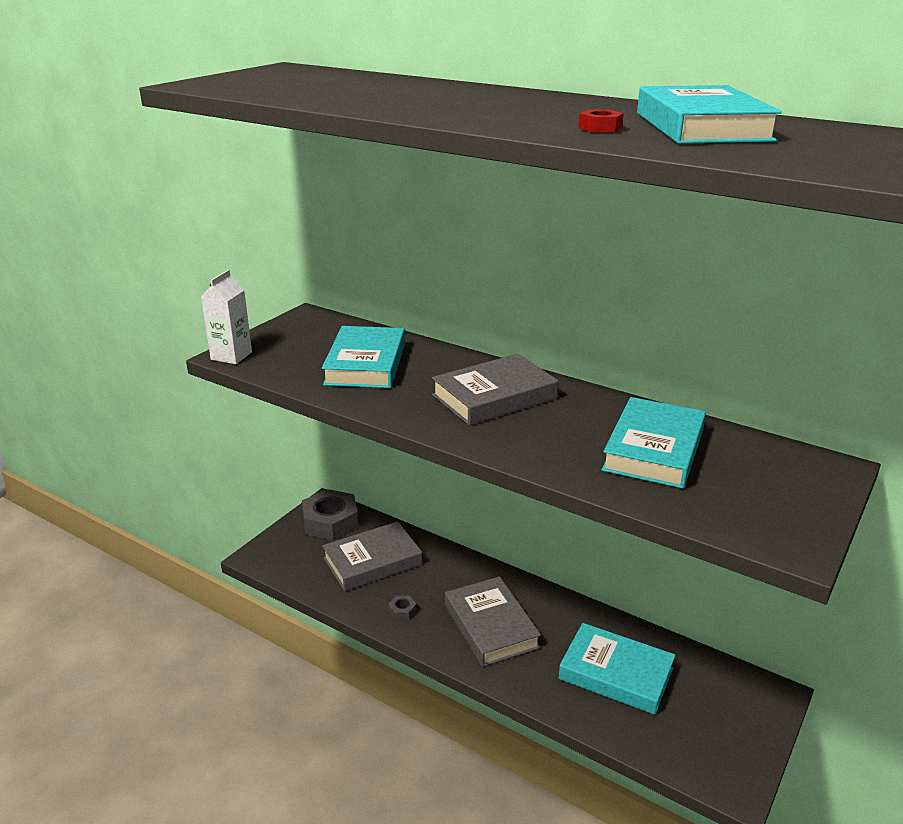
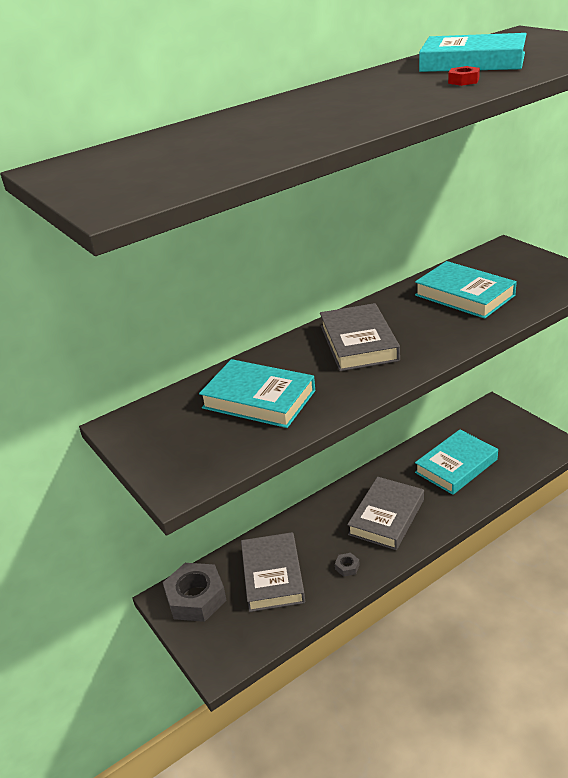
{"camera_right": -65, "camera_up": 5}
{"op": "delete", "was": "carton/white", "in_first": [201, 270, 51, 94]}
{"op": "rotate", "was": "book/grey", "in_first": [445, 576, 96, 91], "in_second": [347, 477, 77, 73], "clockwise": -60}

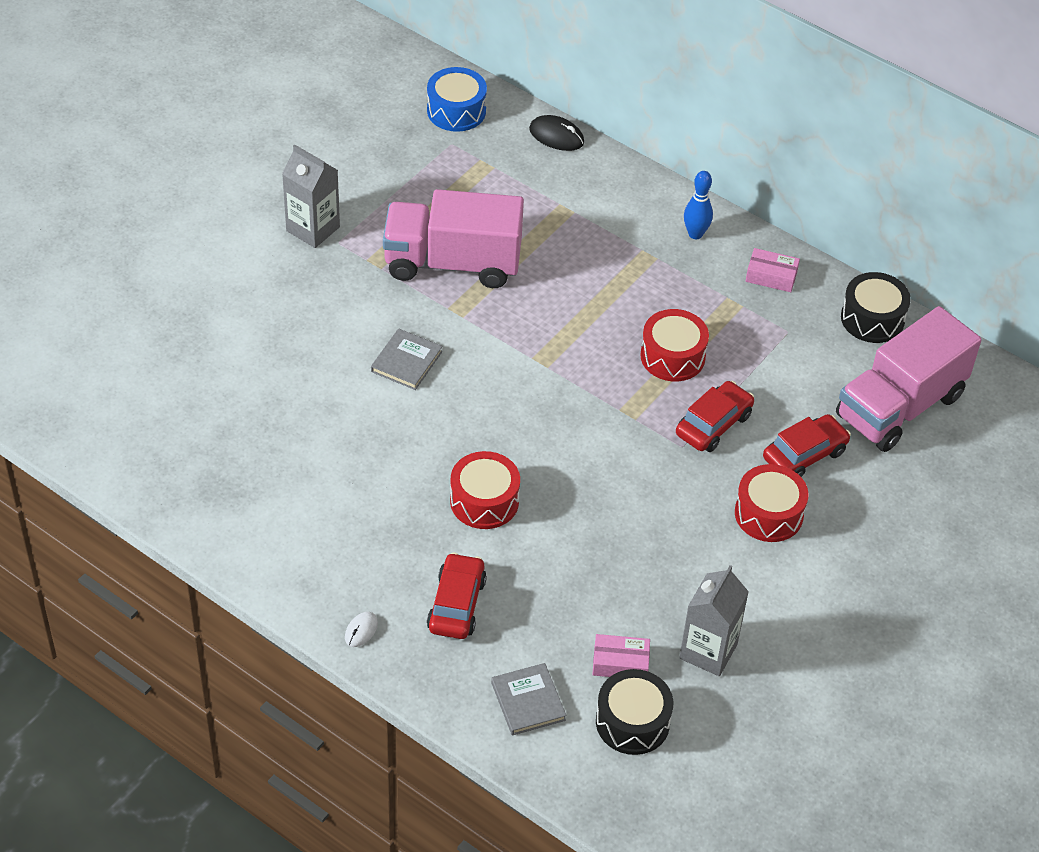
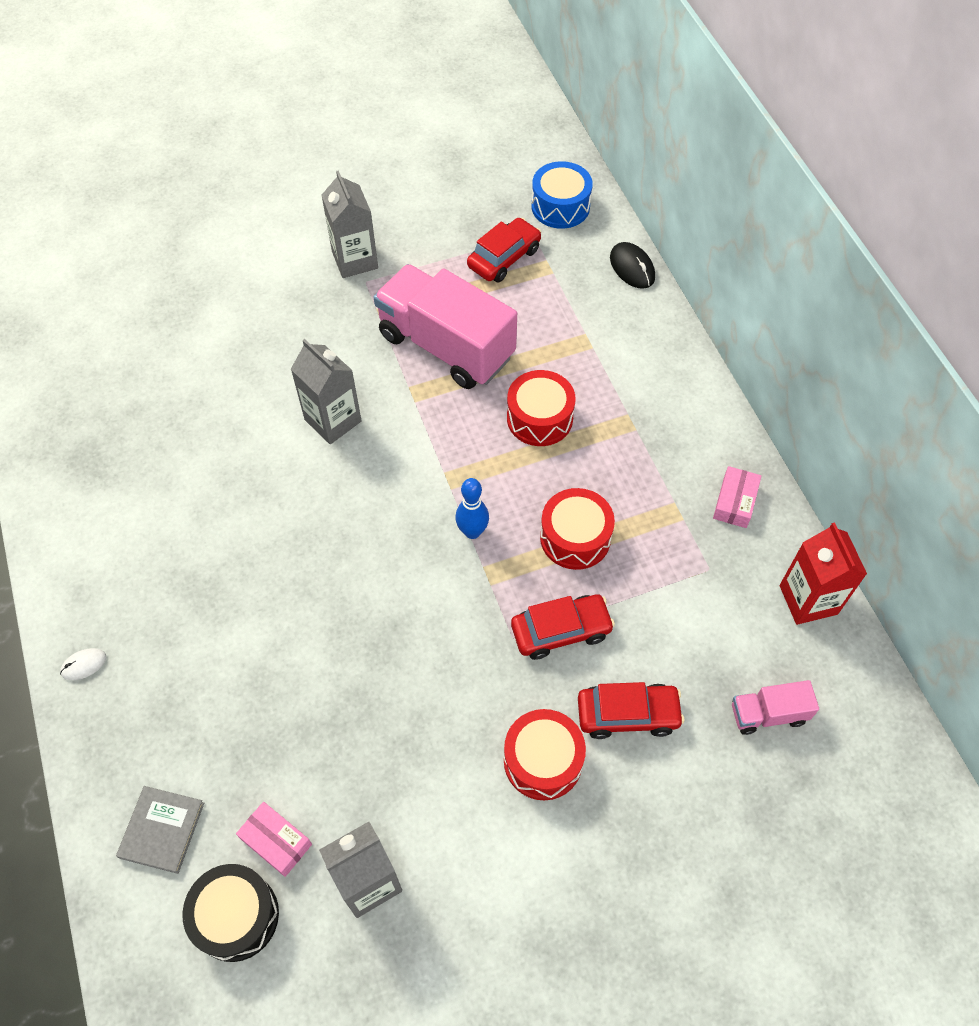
{"camera_right": 35, "camera_up": 10}
{"op": "move", "was": "car/red", "in_first": [427, 552, 60, 87], "in_second": [467, 218, 74, 64]}
{"op": "move", "was": "drum/red", "in_first": [450, 451, 70, 78], "in_second": [507, 370, 69, 76]}
{"op": "move", "was": "bowling pin/blue", "in_first": [684, 171, 29, 68], "in_second": [455, 478, 34, 61]}
{"op": "replace", "was": "book/grey", "now": "carton/grey", "in_first": [371, 328, 72, 62], "in_second": [291, 339, 71, 105]}
{"op": "replace", "was": "drum/black", "now": "carton/red", "in_first": [841, 272, 70, 71], "in_second": [780, 522, 87, 103]}
{"op": "rotate", "was": "box/pink", "in_first": [746, 248, 54, 44], "in_second": [713, 466, 49, 62], "clockwise": 60}
{"op": "resize", "was": "truck/pink", "in_first": [836, 306, 146, 146], "in_second": [732, 680, 87, 55], "ratio": 0.46}

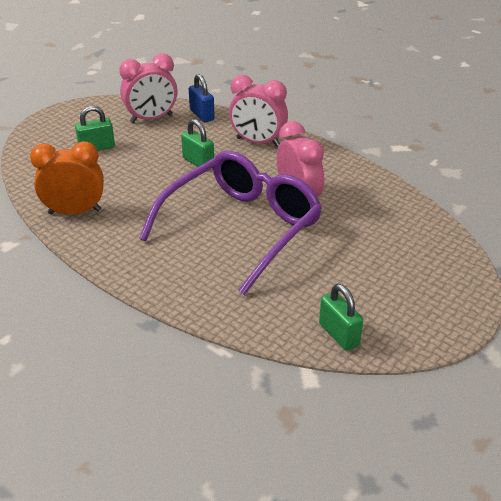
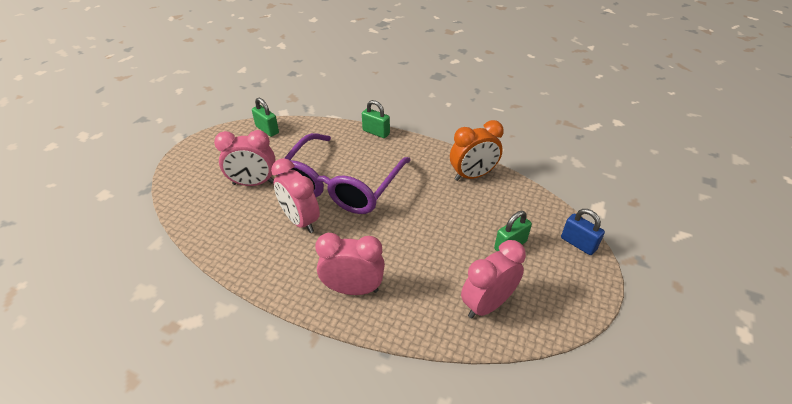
{"camera_right": 165, "camera_up": 5}
{"op": "insert", "now": "clock/pink", "in_second": [214, 130, 62, 56]}
{"op": "move", "was": "padlock/green", "in_first": [181, 119, 33, 48], "in_second": [362, 100, 28, 38]}
{"op": "move", "was": "padlock/blue", "in_first": [189, 74, 26, 48], "in_second": [561, 209, 44, 46]}

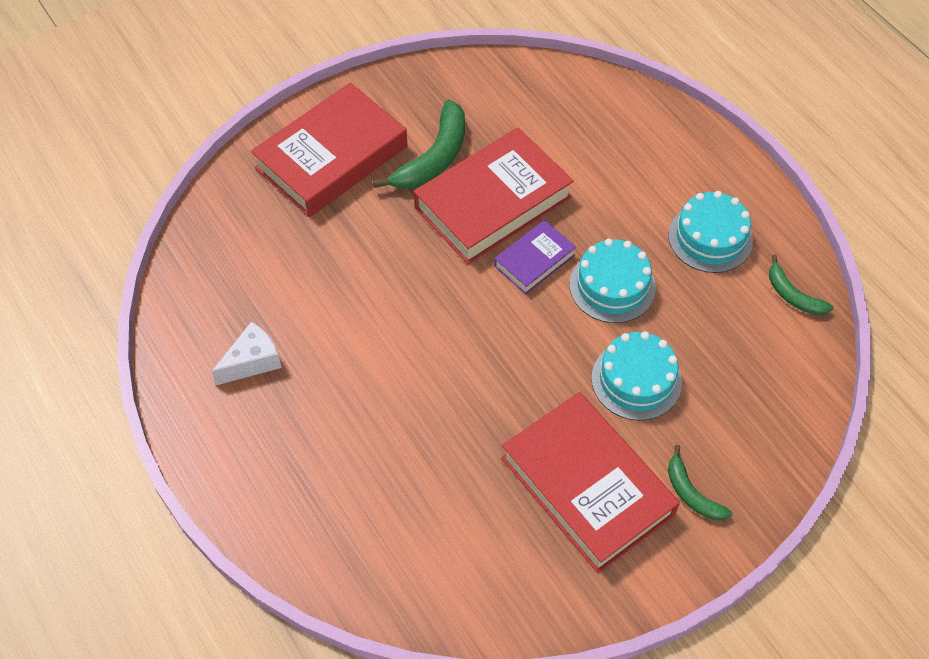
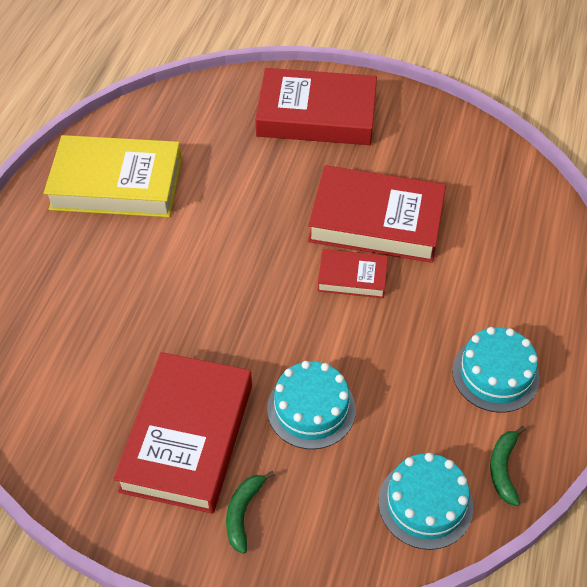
{"camera_right": 50, "camera_up": -5}
{"op": "delete", "was": "banana/green", "in_first": [373, 99, 92, 90]}
{"op": "move", "was": "cake/turquoise", "in_first": [570, 239, 86, 84], "in_second": [378, 453, 95, 97]}
{"op": "replace", "was": "cheese/white", "now": "book/yellow", "in_first": [211, 322, 71, 63], "in_second": [44, 135, 138, 82]}
{"op": "recolor", "was": "book/purple", "now": "book/red", "in_first": [494, 220, 82, 74], "in_second": [317, 249, 71, 49]}

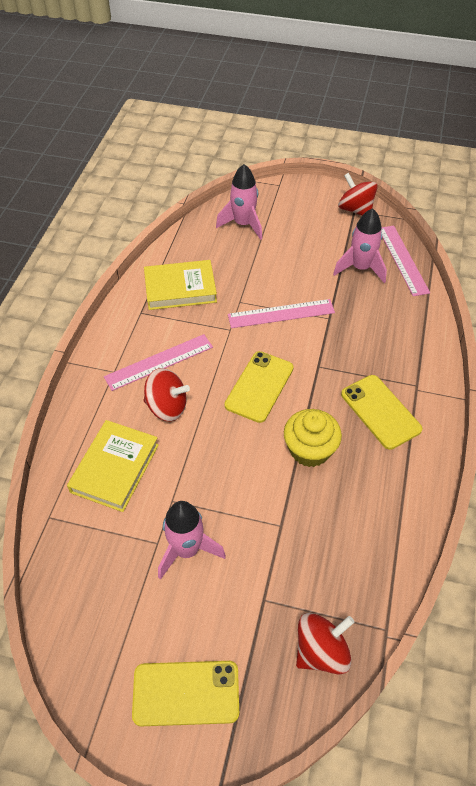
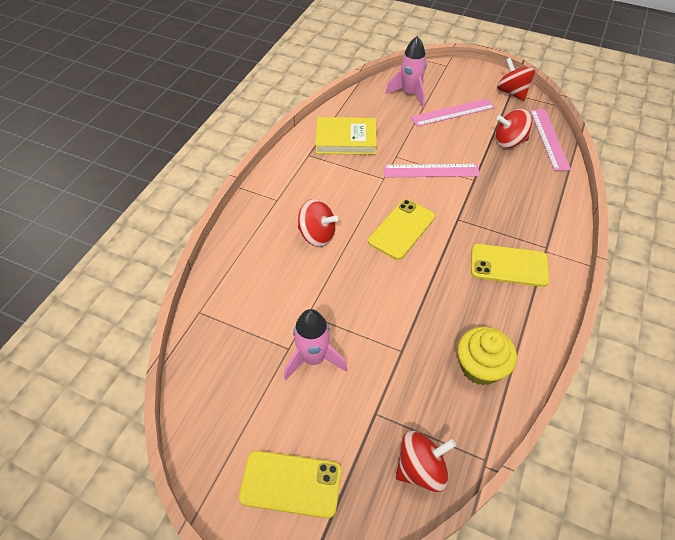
{"camera_right": 10, "camera_up": 0}
{"op": "delete", "was": "book/yellow", "in_first": [67, 420, 92, 92]}
{"op": "move", "was": "ruler/pink", "in_first": [104, 334, 109, 57], "in_second": [411, 98, 84, 29]}
{"op": "move", "was": "cupcake/yellow", "in_first": [284, 409, 58, 58], "in_second": [458, 327, 59, 58]}
{"op": "replace", "was": "rocket/pink", "now": "spinning top/red", "in_first": [333, 208, 54, 75], "in_second": [495, 109, 37, 39]}
{"op": "rotate", "was": "phone/yellow", "in_first": [341, 375, 81, 75], "in_second": [471, 244, 78, 43], "clockwise": -60}

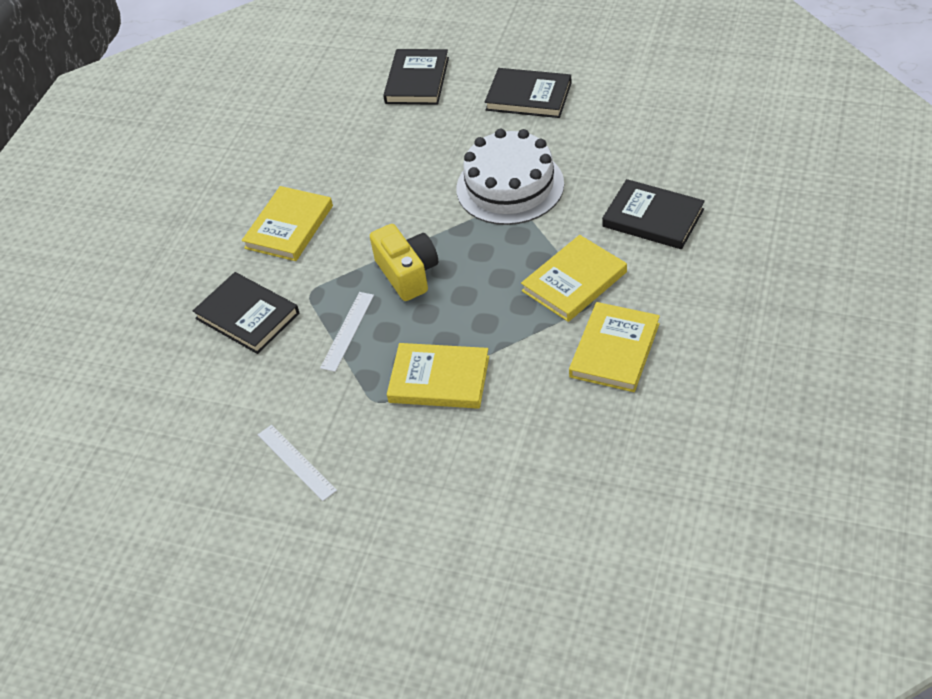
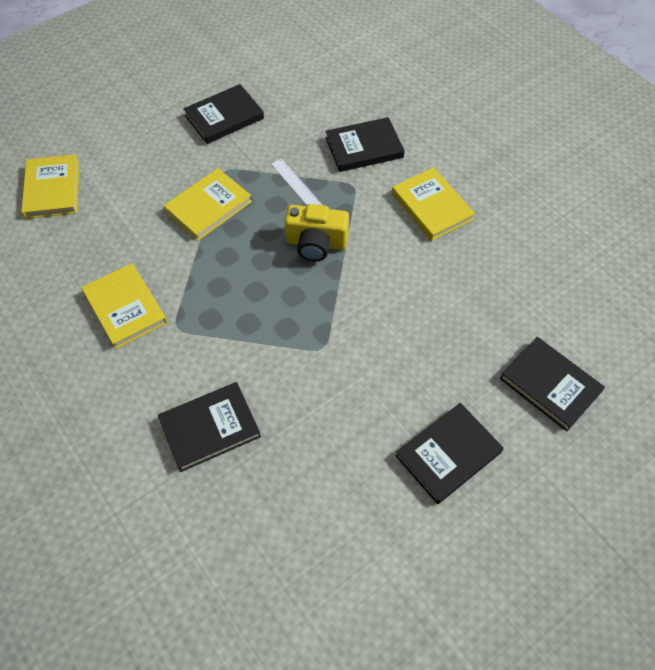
{"camera_right": 120, "camera_up": 10}
{"op": "delete", "was": "cake/white", "in_first": [456, 129, 108, 96]}
{"op": "move", "was": "book/yellow", "in_first": [521, 235, 106, 87], "in_second": [21, 154, 58, 65]}
{"op": "replace", "was": "ruler/white", "now": "book/black", "in_first": [258, 425, 79, 76], "in_second": [183, 84, 81, 60]}

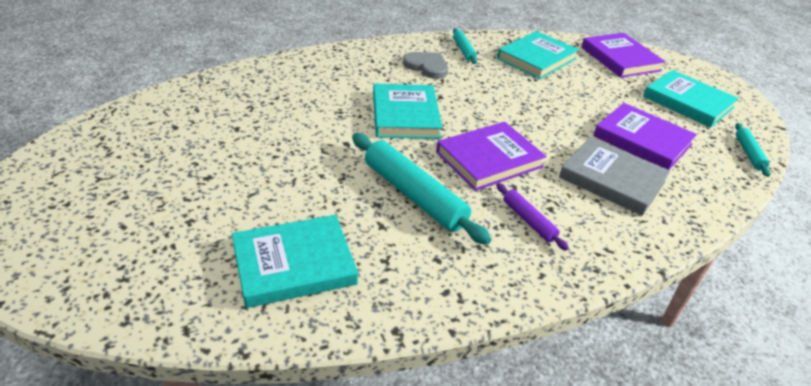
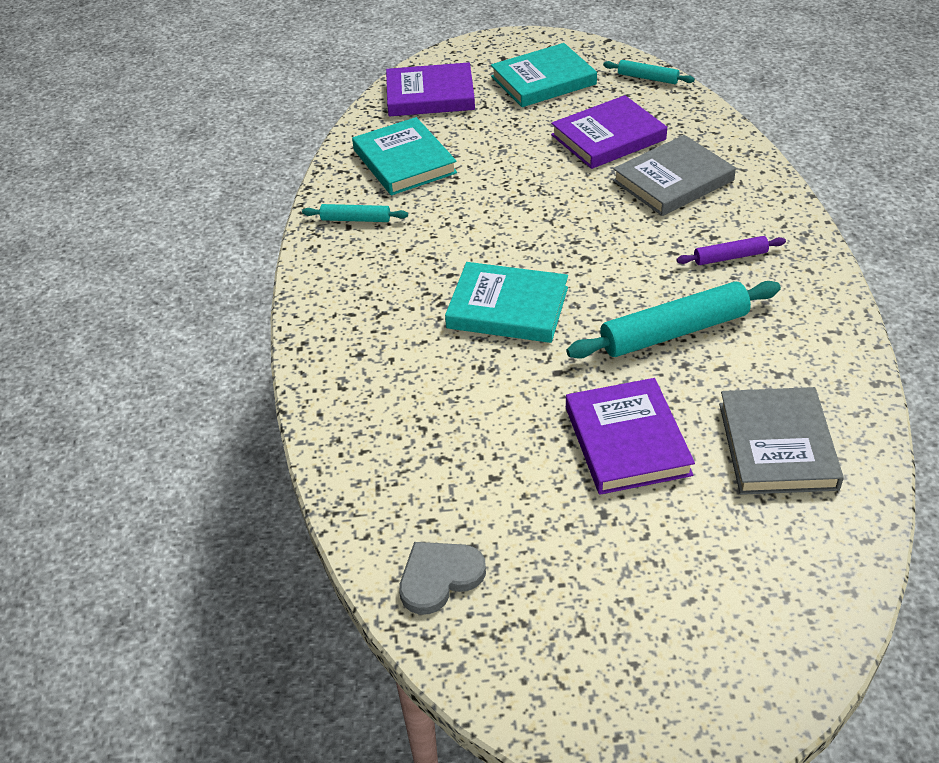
{"camera_right": -65, "camera_up": 5}
{"op": "move", "was": "heart/grey", "in_first": [403, 52, 45, 27], "in_second": [399, 542, 87, 73]}
{"op": "move", "was": "book/purple", "in_first": [436, 122, 111, 69], "in_second": [566, 378, 129, 117]}
{"op": "recolor", "was": "book/turquoise", "now": "book/grey", "in_first": [232, 215, 126, 93], "in_second": [719, 387, 125, 108]}

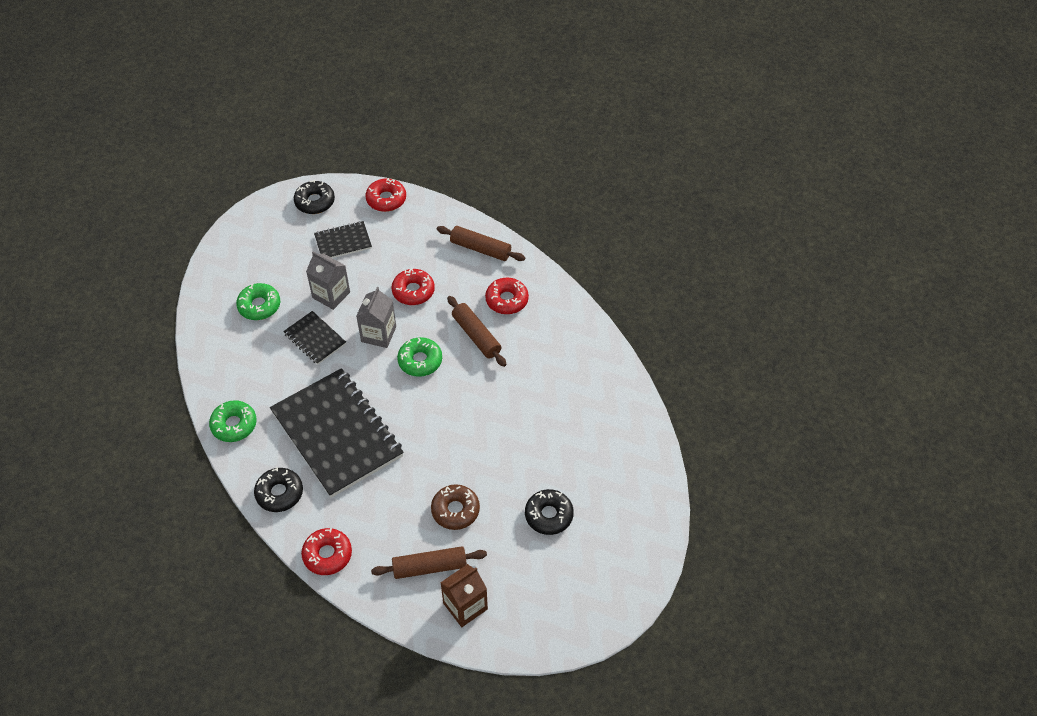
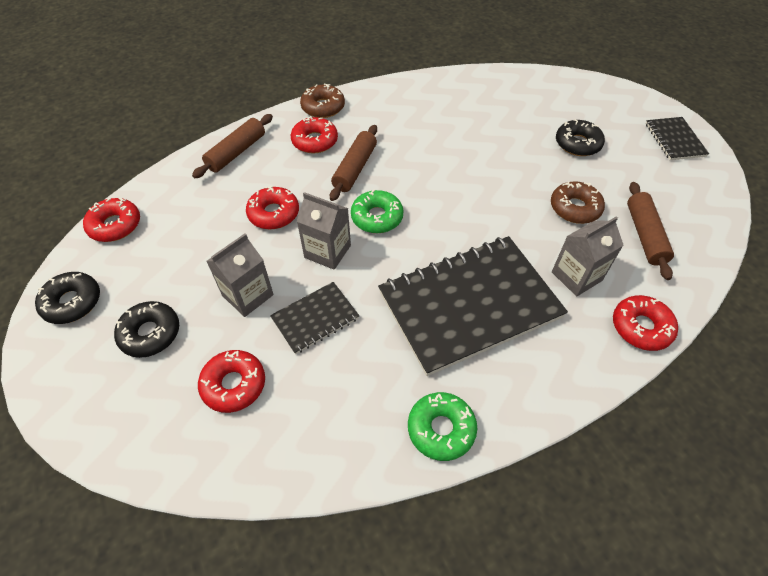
{"camera_right": -80, "camera_up": 0}
{"op": "delete", "was": "carton/brown", "in_first": [440, 564, 48, 63]}
{"op": "insert", "now": "donut/brown", "in_second": [300, 83, 45, 35]}
{"op": "insert", "now": "carton/grey", "in_second": [552, 216, 72, 80]}
{"op": "move", "was": "donut/black", "in_first": [254, 467, 49, 45], "in_second": [114, 301, 65, 57]}
{"op": "move", "was": "notebook/black", "in_first": [314, 221, 58, 37], "in_second": [646, 117, 63, 43]}
{"op": "recolor", "was": "donut/green", "now": "donut/red", "in_first": [236, 283, 44, 37], "in_second": [198, 350, 67, 63]}
{"op": "rotate", "was": "rolling pin/brown", "in_first": [447, 296, 60, 71], "in_second": [330, 125, 47, 76], "clockwise": -45}

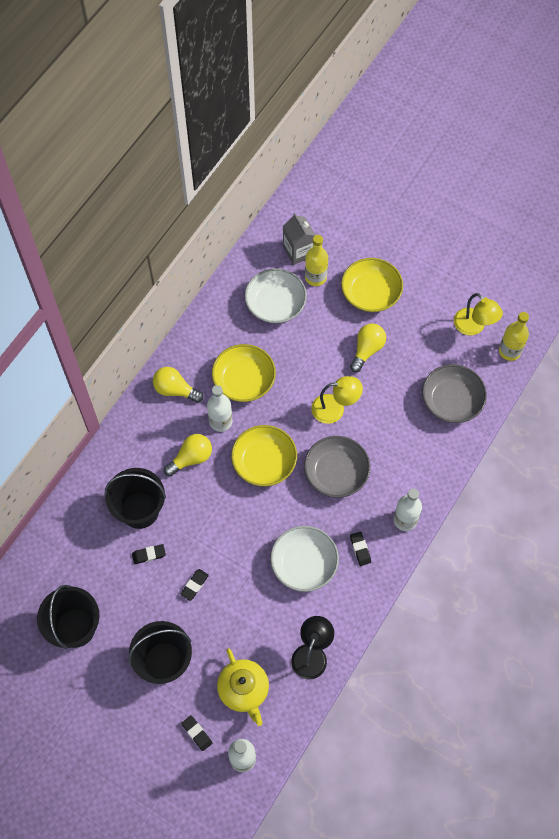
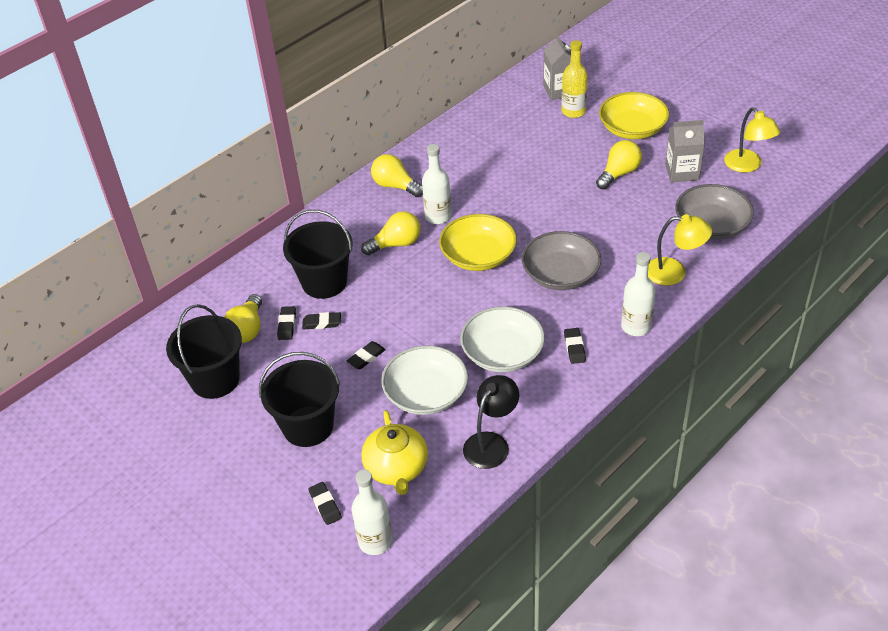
{"camera_right": 15, "camera_up": -20}
{"op": "delete", "was": "bowl/yellow", "in_first": [212, 344, 64, 58]}
{"op": "delete", "was": "bottle/yellow", "in_first": [499, 312, 30, 49]}
{"op": "insert", "now": "light bulb/yellow", "in_second": [224, 294, 38, 49]}
{"op": "insert", "now": "eraser/black", "in_second": [277, 306, 19, 34]}
{"op": "insert", "now": "carton/grey", "in_second": [665, 120, 40, 62]}
{"op": "move", "was": "bowl/white", "in_first": [245, 268, 62, 55], "in_second": [381, 345, 87, 70]}
{"op": "move", "was": "lamp/yellow", "in_first": [311, 376, 52, 48], "in_second": [648, 214, 64, 71]}

